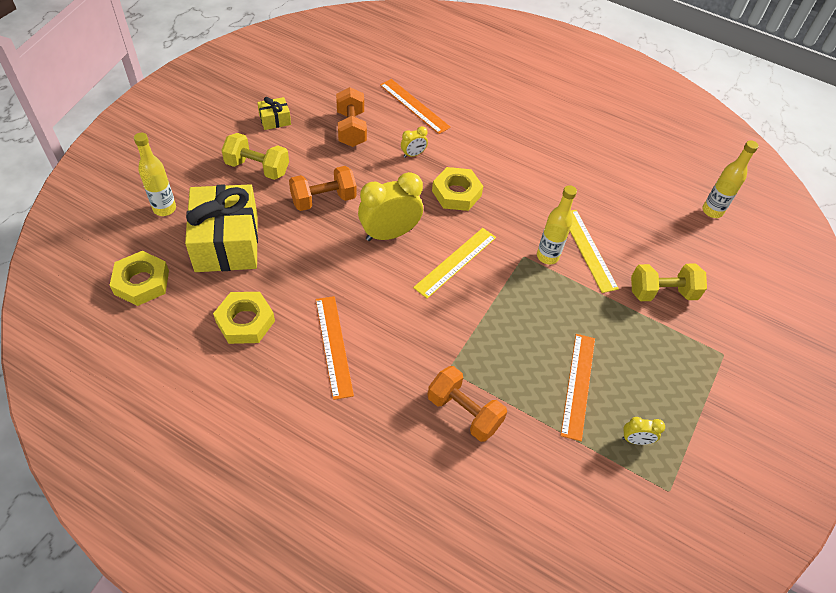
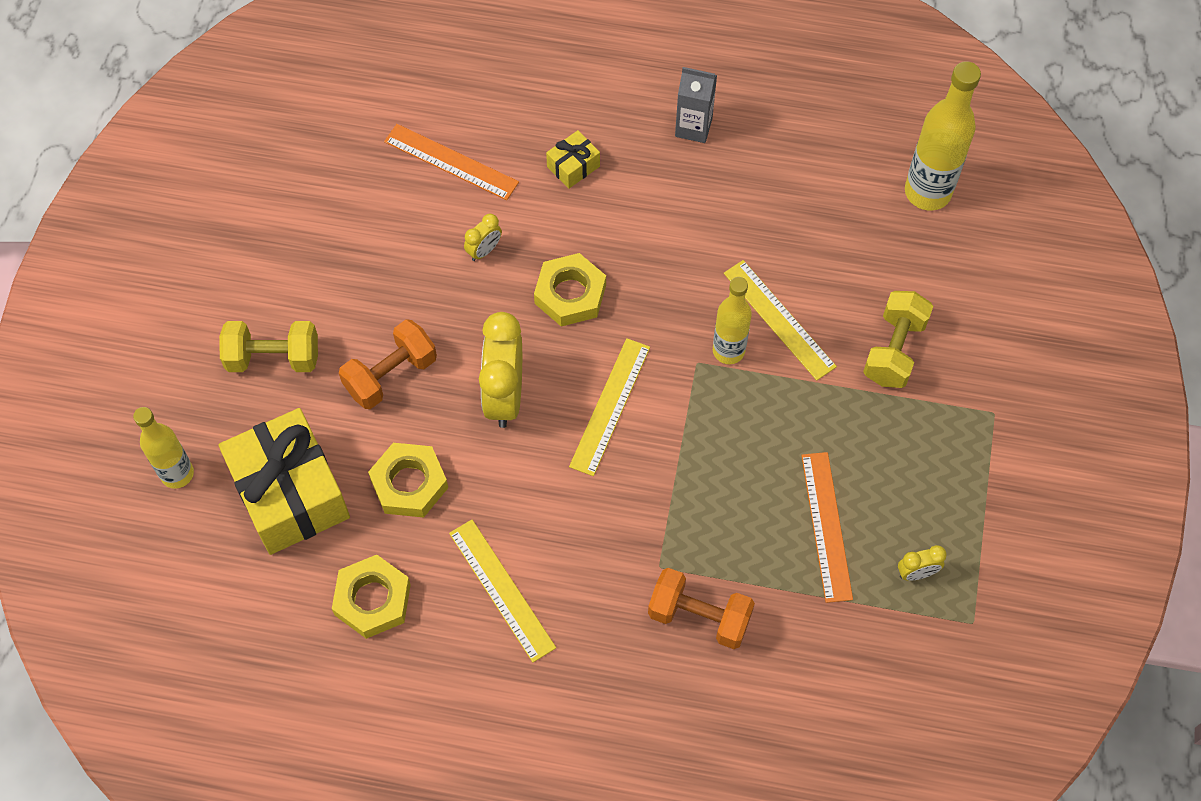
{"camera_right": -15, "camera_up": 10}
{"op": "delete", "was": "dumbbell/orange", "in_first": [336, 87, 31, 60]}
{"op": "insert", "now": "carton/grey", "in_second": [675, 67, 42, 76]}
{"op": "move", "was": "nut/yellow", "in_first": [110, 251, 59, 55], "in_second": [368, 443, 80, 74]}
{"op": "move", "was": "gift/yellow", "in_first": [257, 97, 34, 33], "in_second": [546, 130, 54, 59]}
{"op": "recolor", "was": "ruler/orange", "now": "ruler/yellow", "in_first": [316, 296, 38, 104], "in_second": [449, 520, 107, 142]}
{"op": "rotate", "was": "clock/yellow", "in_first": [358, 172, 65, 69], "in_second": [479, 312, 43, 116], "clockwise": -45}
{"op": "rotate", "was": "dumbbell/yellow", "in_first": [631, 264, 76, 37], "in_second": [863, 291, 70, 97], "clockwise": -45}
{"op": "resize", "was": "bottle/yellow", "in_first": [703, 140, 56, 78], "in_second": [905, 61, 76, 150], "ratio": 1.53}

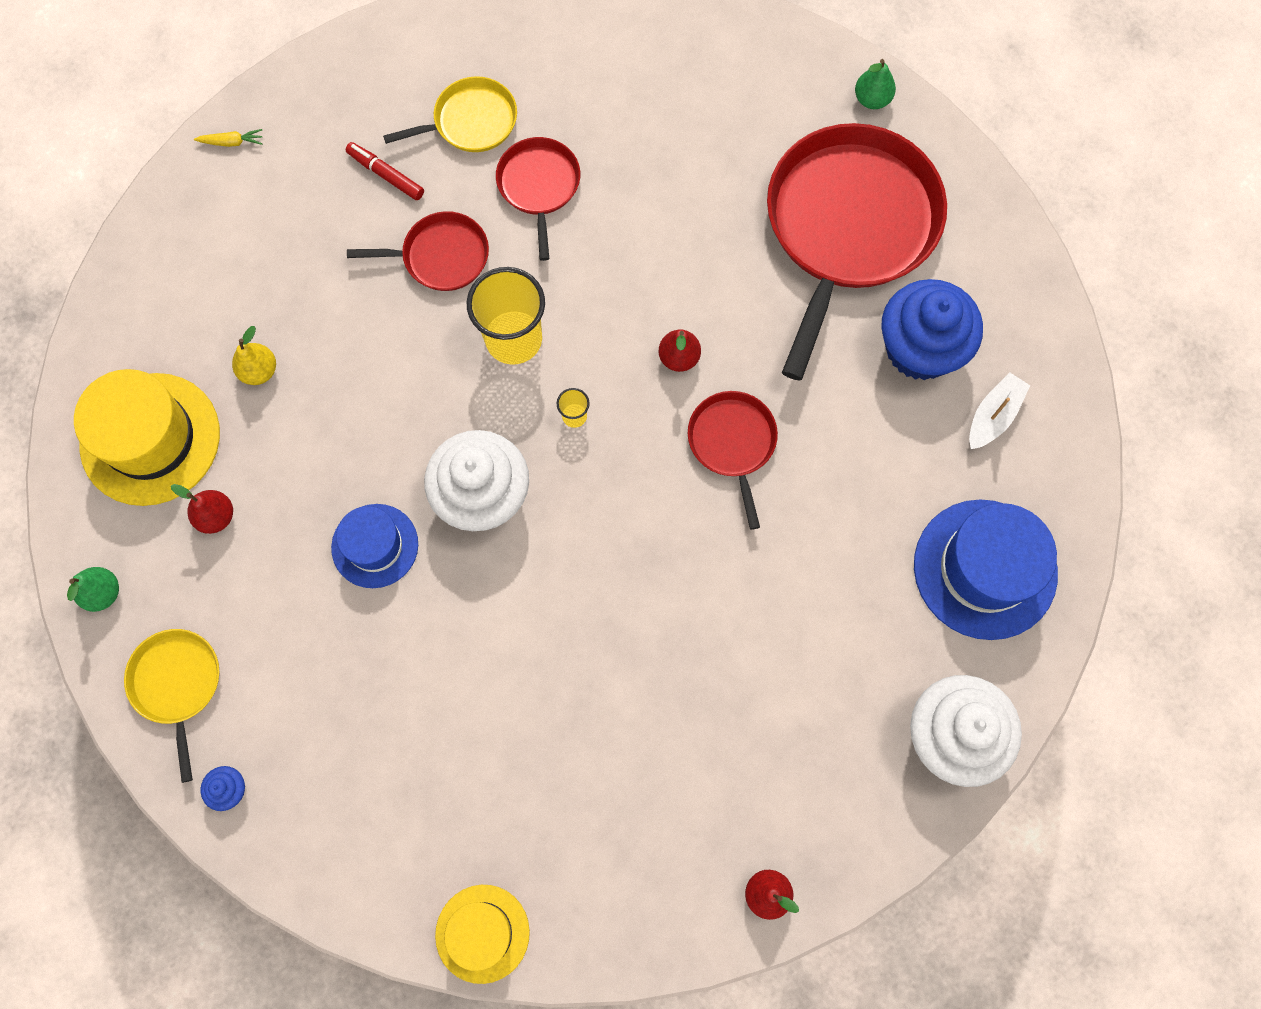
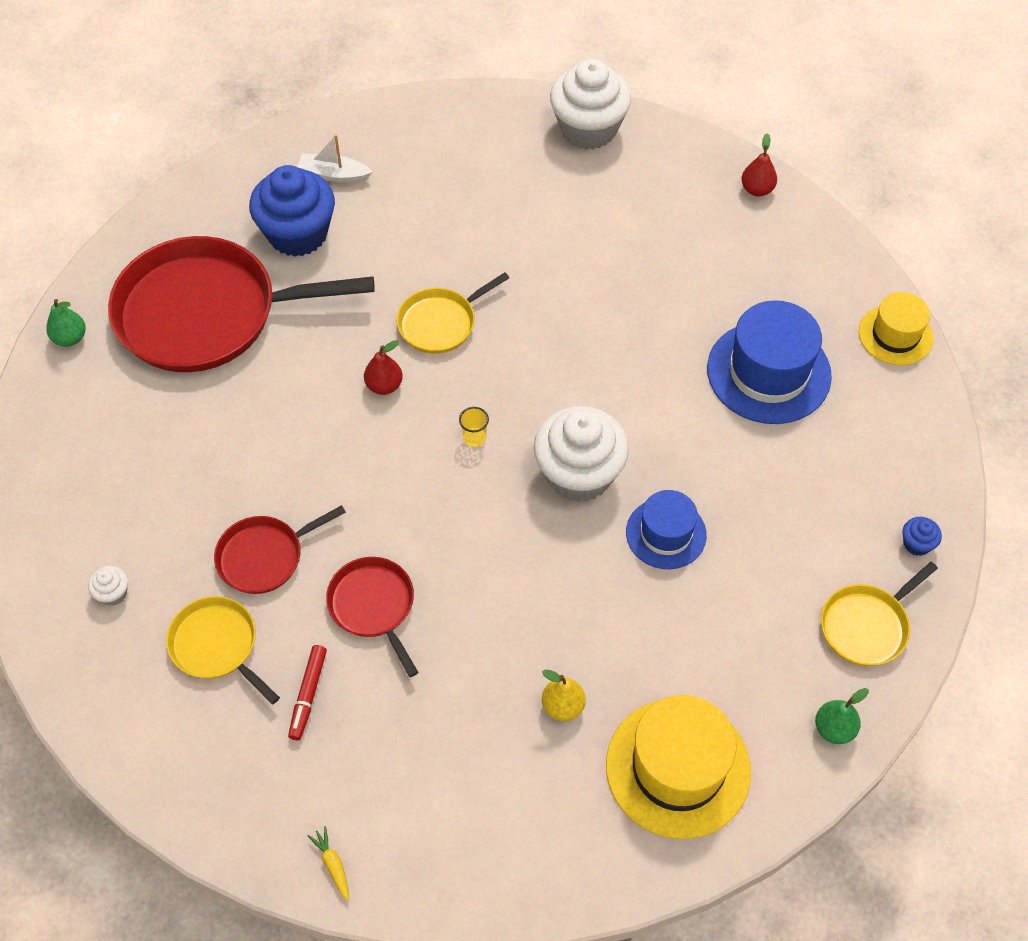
{"camera_right": -115, "camera_up": -15}
{"op": "delete", "was": "pear/red", "in_first": [171, 484, 62, 50]}
{"op": "delete", "was": "cup/yellow", "in_first": [467, 267, 78, 98]}
{"op": "insert", "now": "cupcake/white", "in_second": [88, 566, 40, 40]}
{"op": "move", "was": "hat/blue", "in_first": [914, 499, 144, 141], "in_second": [707, 300, 125, 124]}
{"op": "recolor", "was": "pan/red", "now": "pan/yellow", "in_first": [688, 391, 90, 139], "in_second": [397, 272, 112, 82]}

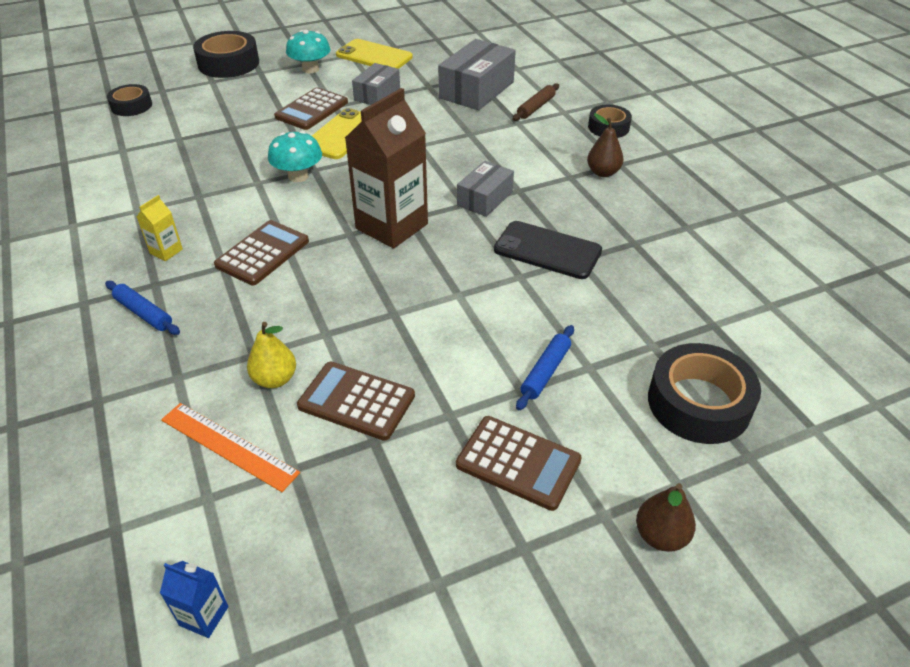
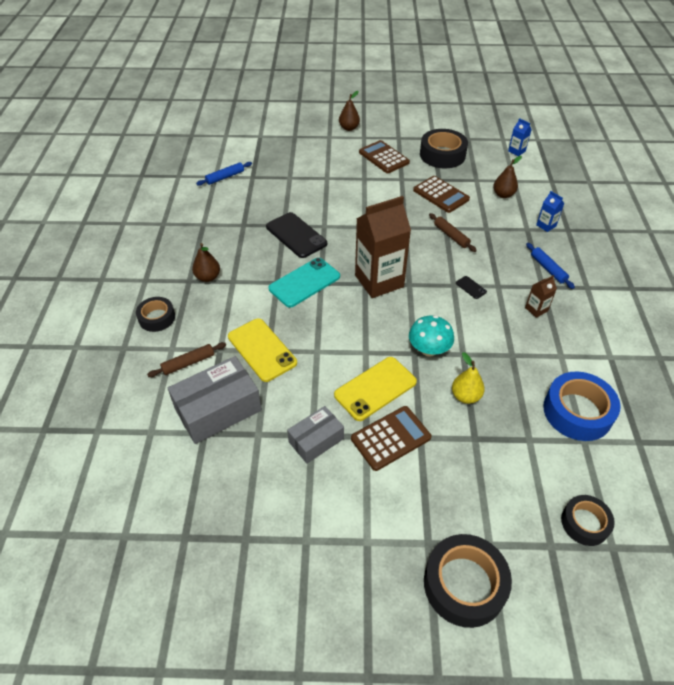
{"camera_right": -155, "camera_up": 5}
{"op": "delete", "was": "mushroom/turquoise", "in_first": [286, 30, 44, 43]}
{"op": "insert", "now": "rolling pin/brown", "in_second": [429, 213, 48, 39]}
{"op": "insert", "now": "carton/blue", "in_second": [536, 191, 29, 41]}
{"op": "insert", "now": "tape/blue", "in_second": [543, 372, 78, 69]}
{"op": "move", "was": "pear/yellow", "in_first": [247, 322, 49, 66], "in_second": [452, 352, 33, 52]}
{"op": "move", "was": "phone/yellow", "in_first": [336, 39, 77, 30], "in_second": [228, 318, 69, 64]}
{"op": "move", "was": "rolling pin/blue", "in_first": [516, 325, 58, 85], "in_second": [196, 162, 56, 24]}
{"op": "move", "was": "tape/black", "in_first": [648, 343, 113, 101], "in_second": [420, 129, 48, 39]}
{"op": "replace", "was": "ruler/orange", "now": "pear/brown", "in_first": [161, 403, 139, 89], "in_second": [493, 156, 29, 42]}
{"op": "replace", "was": "calculator/brown", "now": "phone/black", "in_first": [214, 220, 95, 65], "in_second": [456, 276, 31, 23]}
{"op": "replace", "was": "box/grey", "now": "phone/turquoise", "in_first": [457, 161, 57, 56], "in_second": [269, 258, 71, 50]}
{"op": "recolor", "was": "carton/yellow", "now": "carton/brown", "in_first": [137, 195, 46, 66], "in_second": [525, 275, 32, 43]}

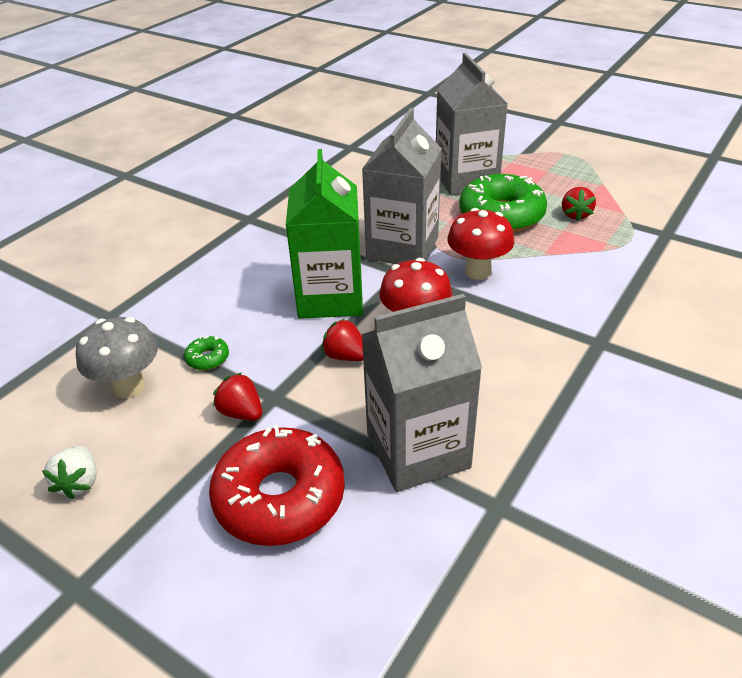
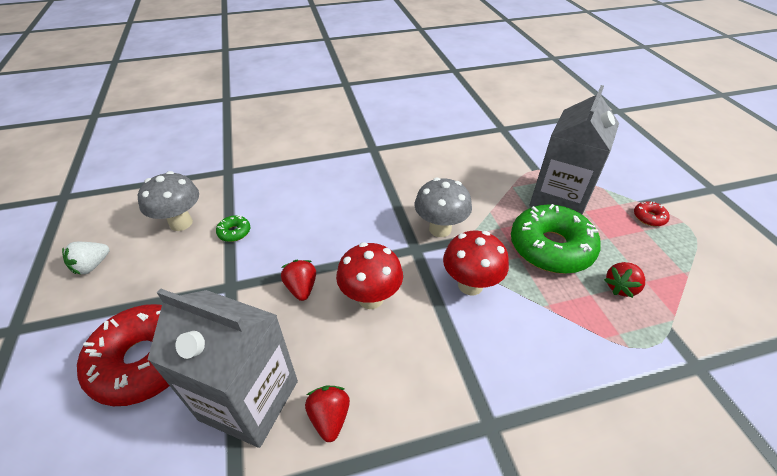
{"camera_right": 40, "camera_up": 5}
{"op": "delete", "was": "carton/green", "in_first": [286, 149, 77, 170]}
{"op": "insert", "now": "donut/red", "in_second": [634, 201, 36, 25]}
{"op": "move", "was": "strawberry/red", "in_first": [213, 373, 49, 48], "in_second": [305, 386, 45, 56]}
{"op": "replace", "was": "carton/grey", "now": "mushroom/grey", "in_first": [362, 108, 80, 156], "in_second": [414, 178, 58, 59]}

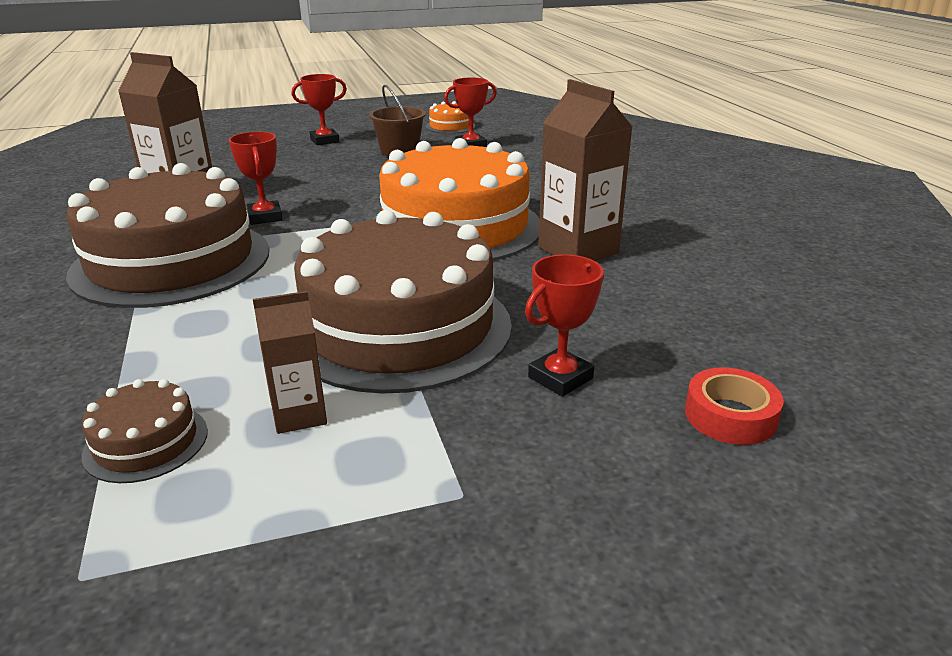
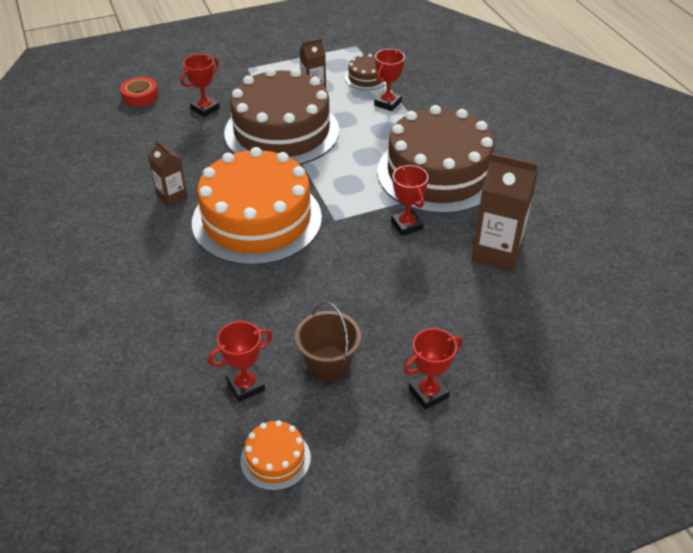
{"camera_right": 175, "camera_up": 15}
{"op": "insert", "now": "trophy/red", "in_second": [374, 49, 31, 62]}
{"op": "resize", "was": "carton/brown", "in_first": [538, 79, 94, 182], "in_second": [148, 140, 40, 67], "ratio": 0.58}

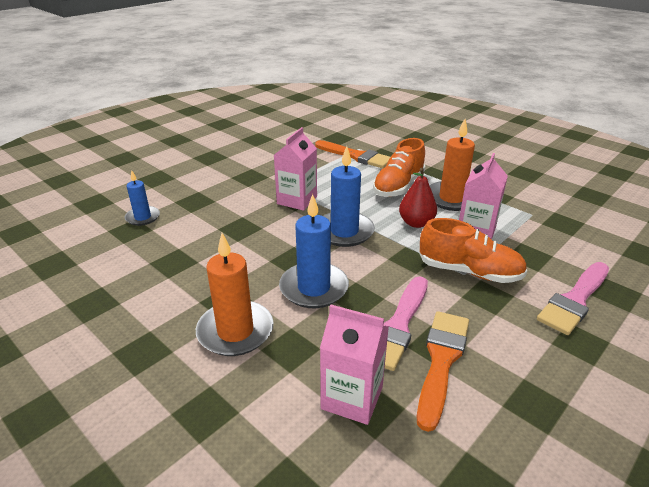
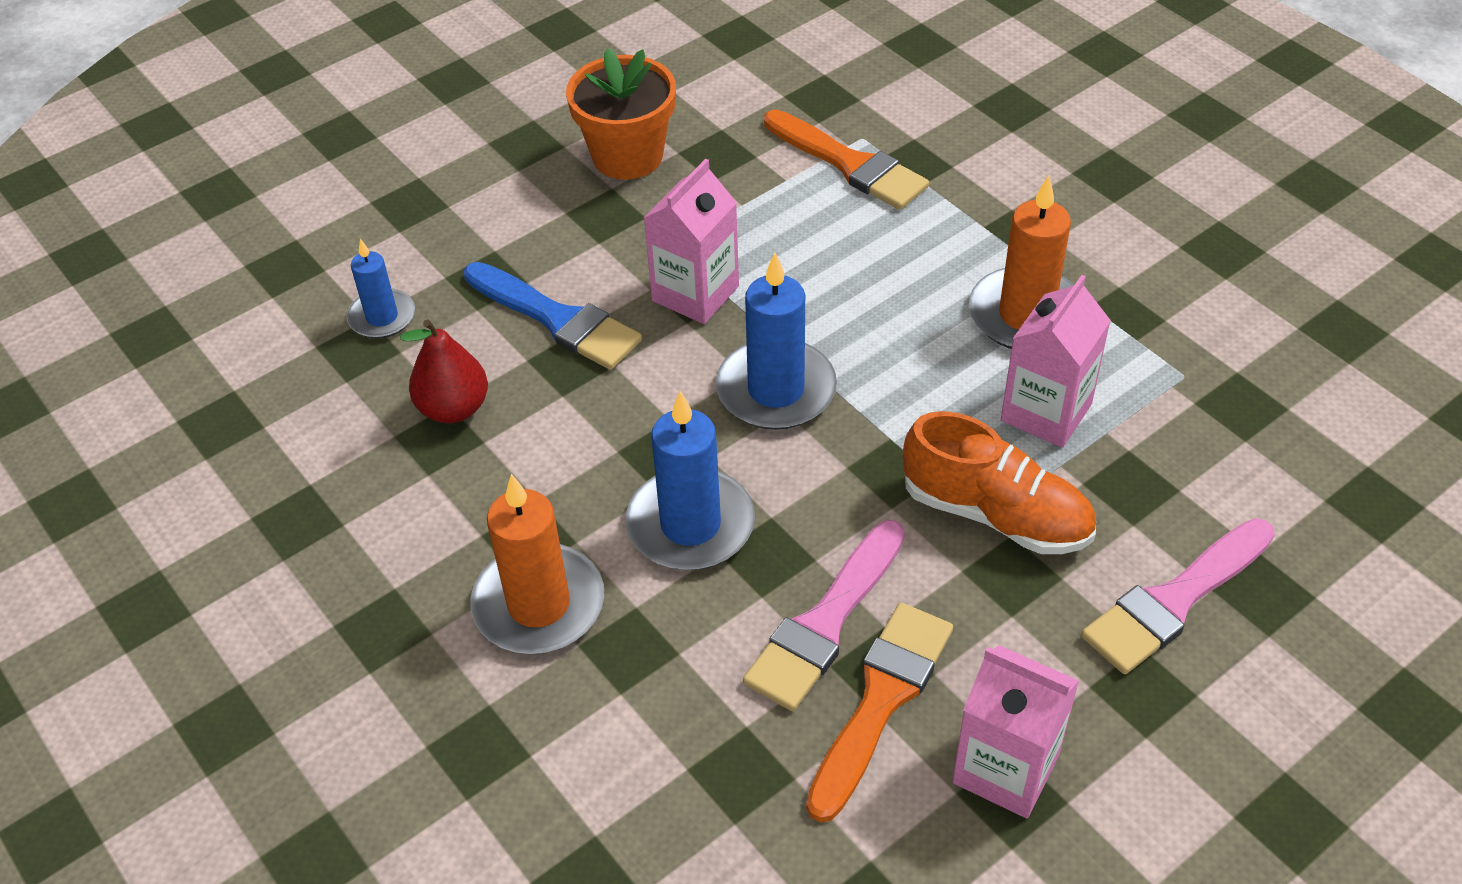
{"camera_right": 10, "camera_up": 15}
{"op": "delete", "was": "shoe/orange", "in_first": [373, 138, 52, 59]}
{"op": "insert", "now": "brush/blue", "in_second": [464, 262, 178, 108]}
{"op": "insert", "now": "flower pot/orange", "in_second": [566, 48, 110, 132]}
{"op": "move", "was": "carton/pink", "in_first": [320, 305, 69, 120], "in_second": [952, 645, 127, 173]}
{"op": "move", "was": "pear/red", "in_first": [399, 168, 38, 60], "in_second": [400, 319, 88, 104]}

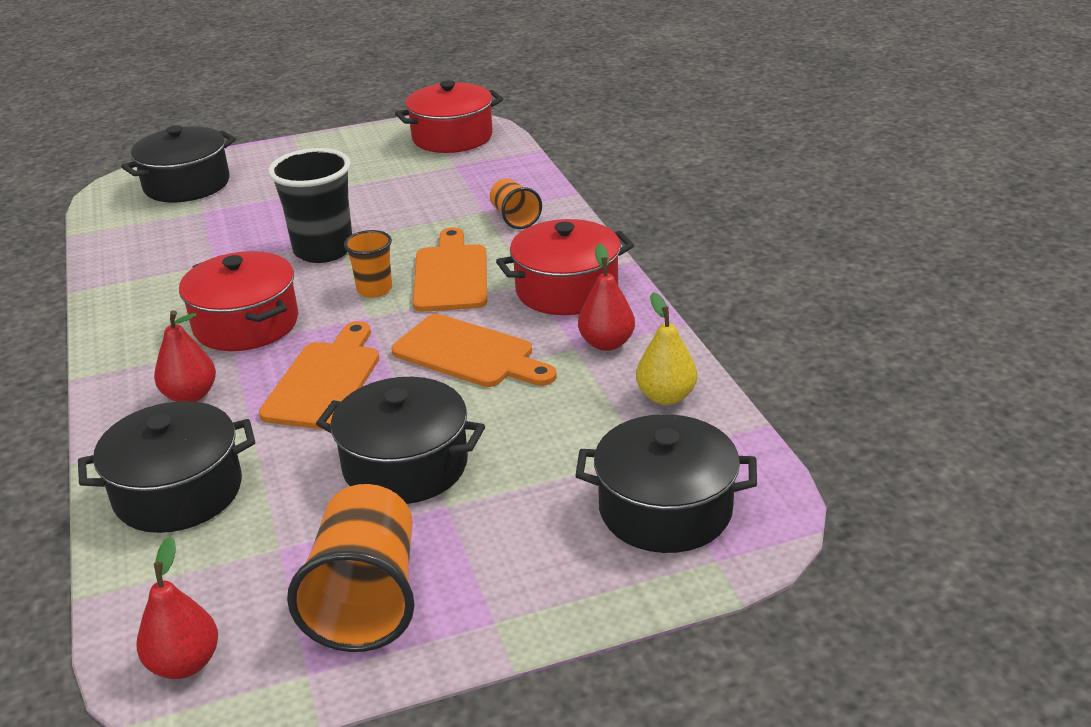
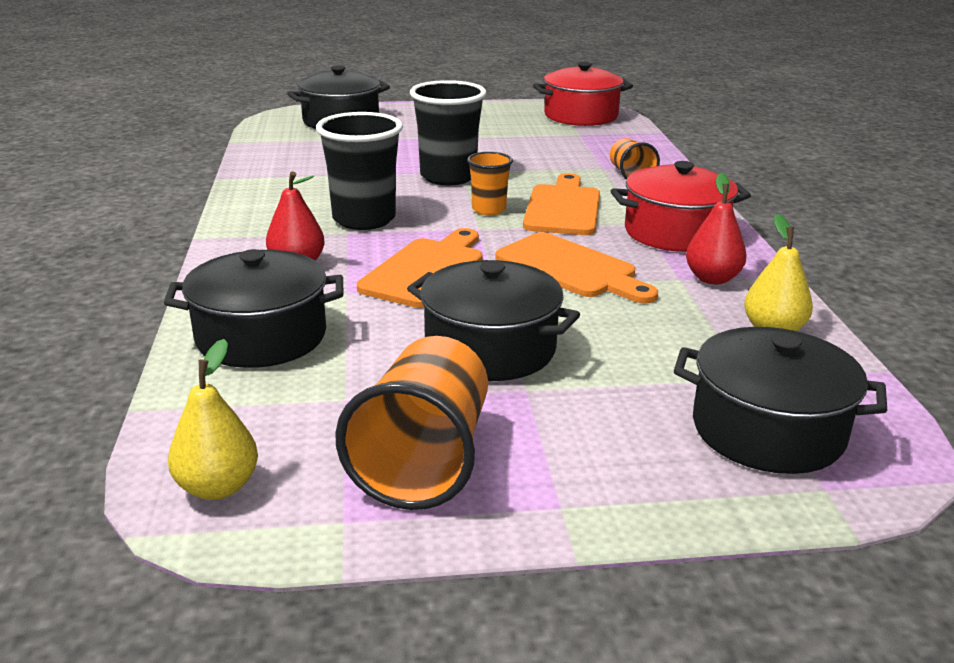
{"camera_right": 10, "camera_up": -5}
{"op": "replace", "was": "pot/red", "now": "cup/black", "in_first": [179, 251, 119, 100], "in_second": [316, 112, 87, 118]}
{"op": "recolor", "was": "pear/red", "now": "pear/yellow", "in_first": [136, 537, 82, 142], "in_second": [168, 339, 90, 161]}

